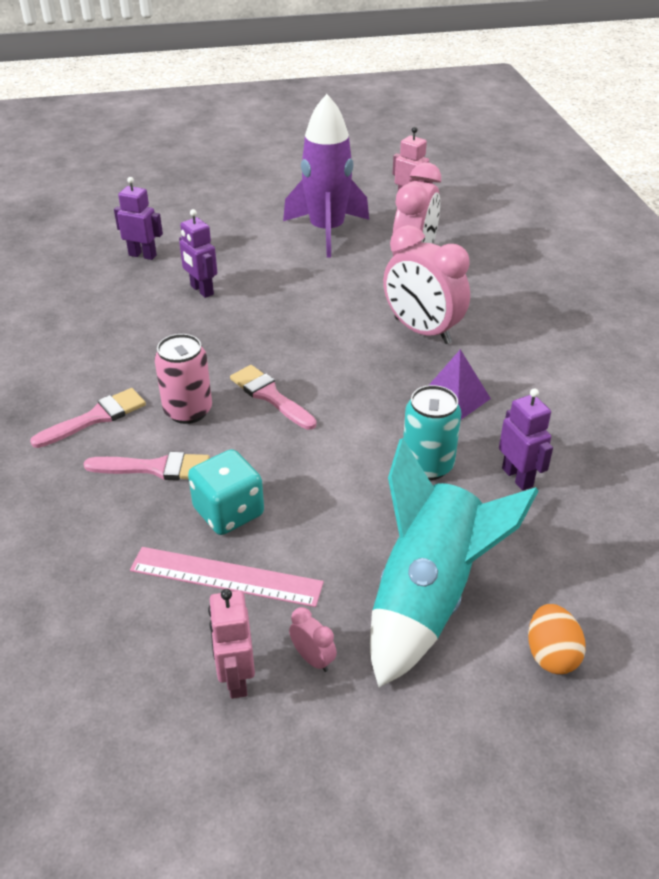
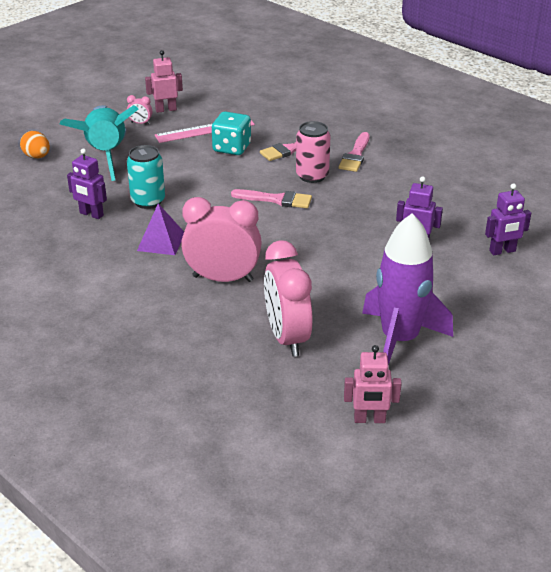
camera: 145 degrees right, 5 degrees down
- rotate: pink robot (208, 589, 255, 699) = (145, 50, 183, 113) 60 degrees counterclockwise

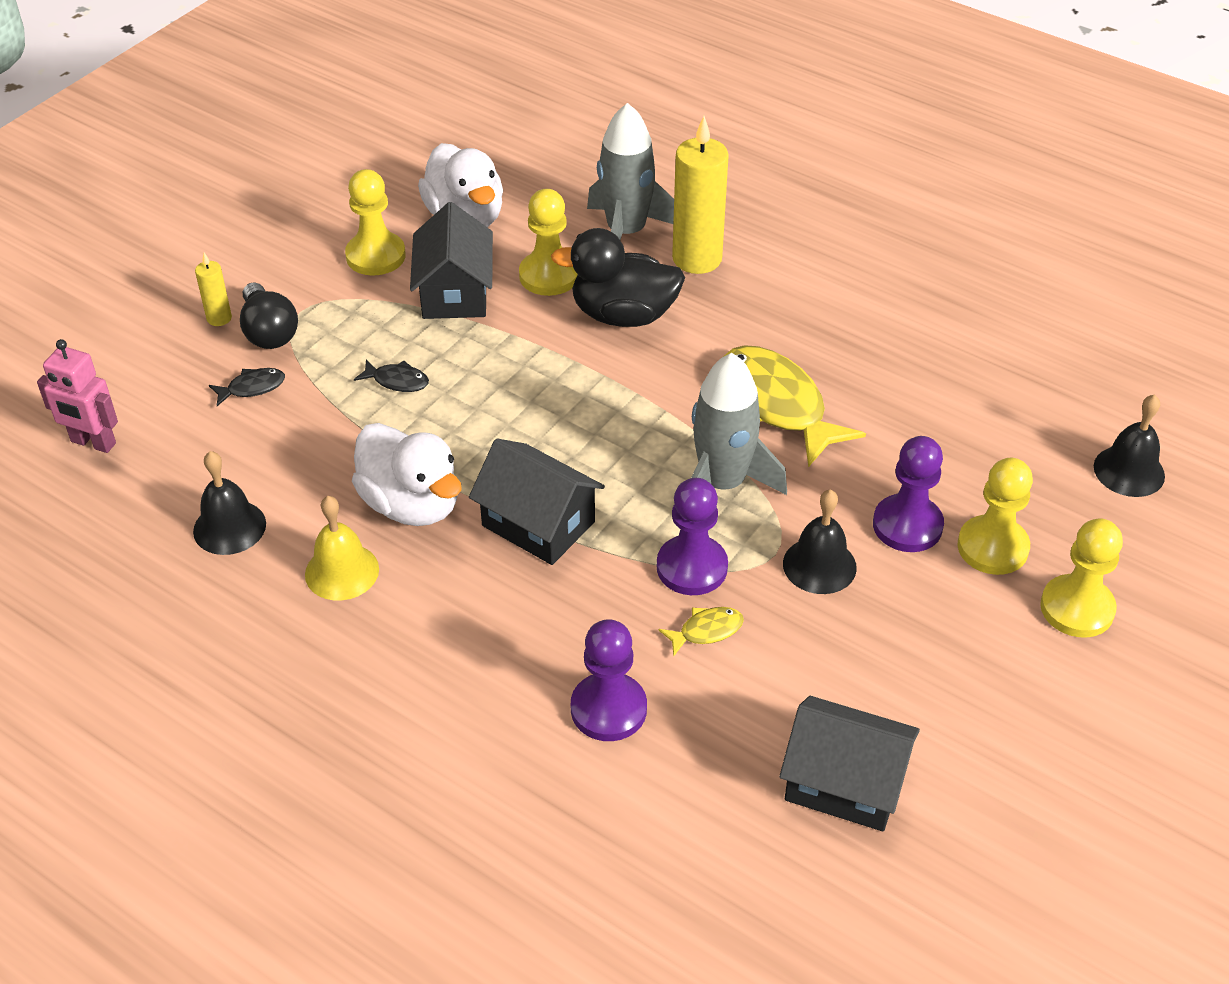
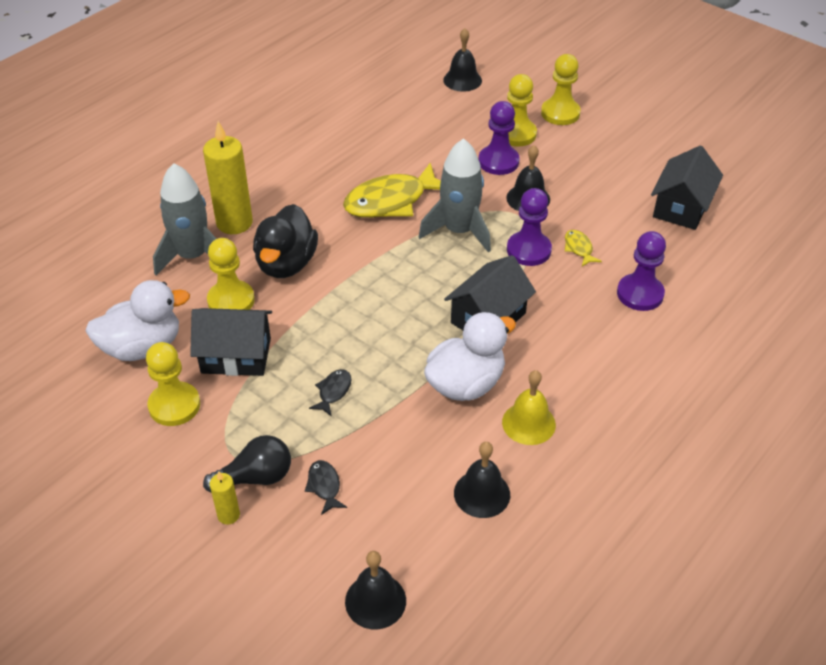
camera: 85 degrees left, 0 degrees up
- replace: pink robot (37, 339, 118, 453) to black bell (345, 551, 406, 629)

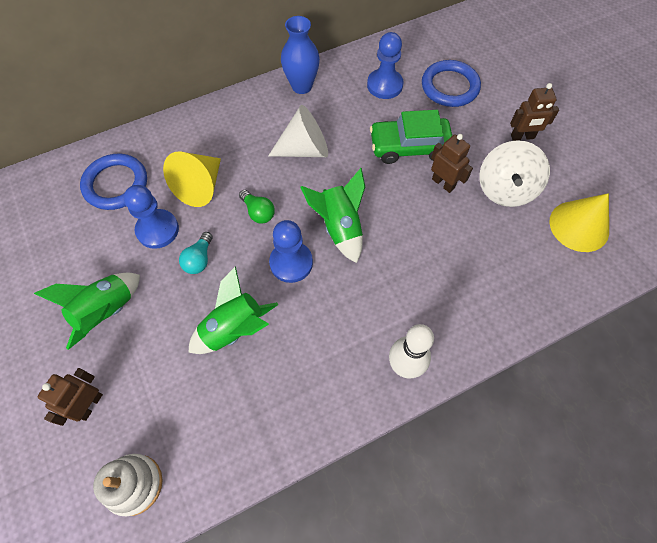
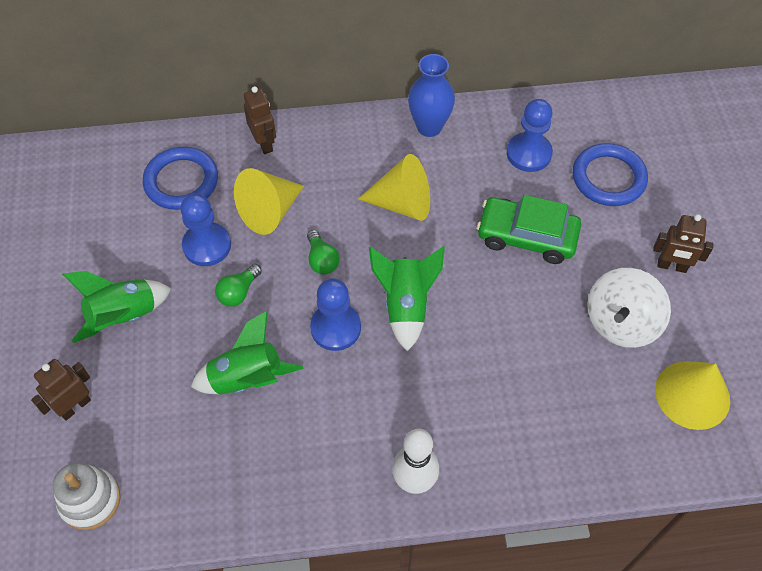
camera: 20 degrees right, 5 degrees down
- recolor: white cone (268, 105, 328, 157) to yellow cone (358, 154, 430, 221)
- move: brown robot (431, 134, 473, 193) to (244, 86, 276, 154)
- recolor: turquoise light bulb (179, 232, 213, 274) to green light bulb (215, 264, 262, 307)

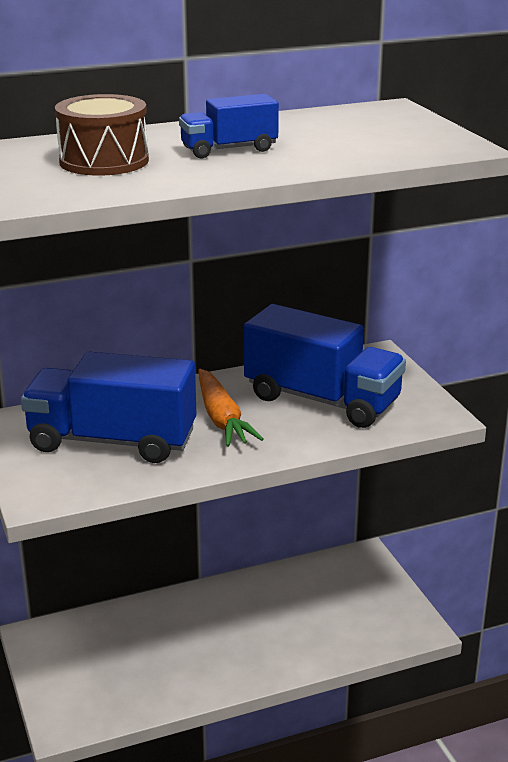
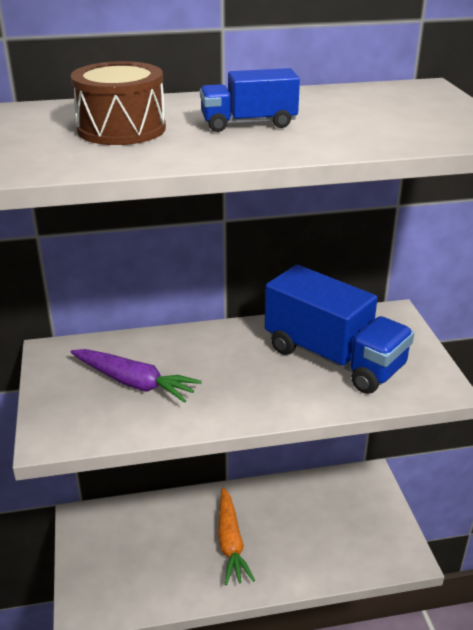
camera: 10 degrees right, 5 degrees up
- replace: blue truck (21, 352, 196, 463) to purple carrot (70, 349, 202, 403)
- move: orange carrot (198, 369, 263, 447) to (218, 487, 255, 586)

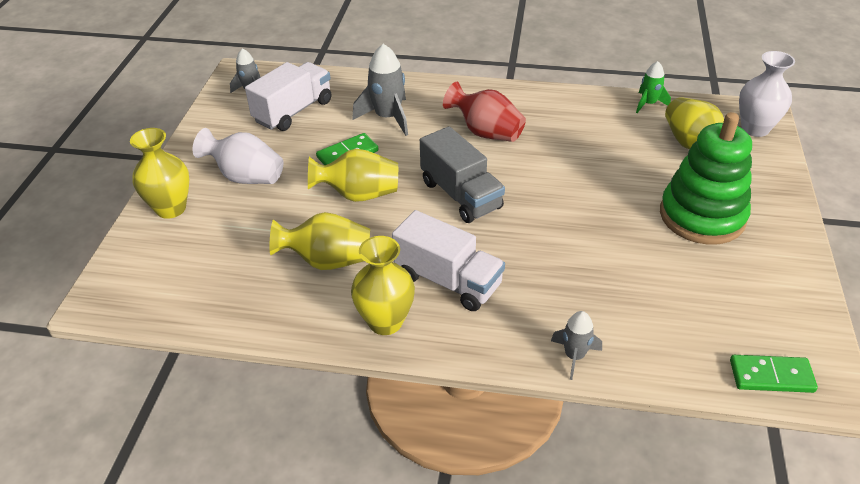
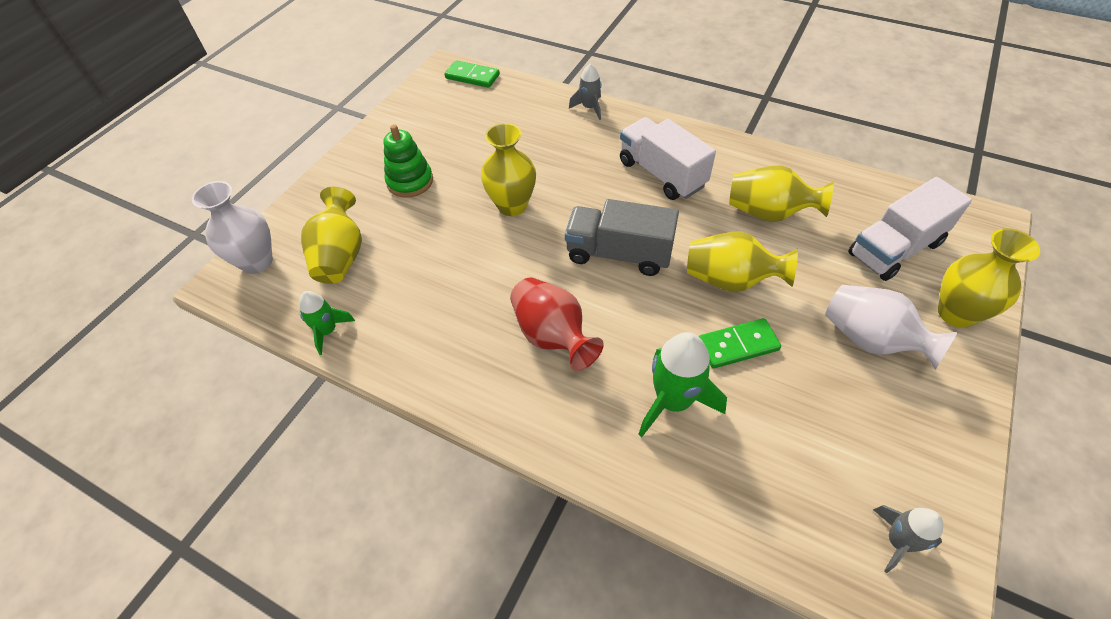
camera: 160 degrees left, 10 degrees up
- recolor: grey rocket (352, 44, 408, 136) to green rocket (638, 332, 727, 437)
- move: white truck (245, 62, 332, 131) to (848, 177, 972, 281)
- resize: green stacking toy (660, 112, 752, 245) = (383, 124, 433, 198) x0.59
- rotate: grey truck (420, 126, 505, 223) = (565, 199, 679, 276) 60 degrees counterclockwise
- move: yellow vase (351, 236, 415, 335) to (481, 123, 536, 216)

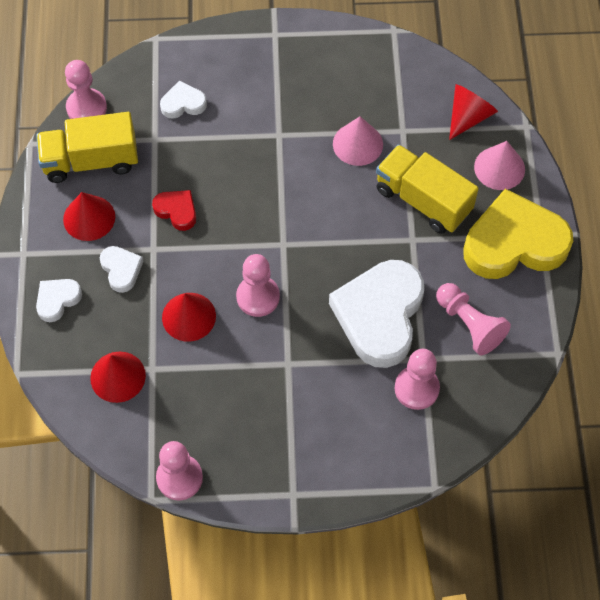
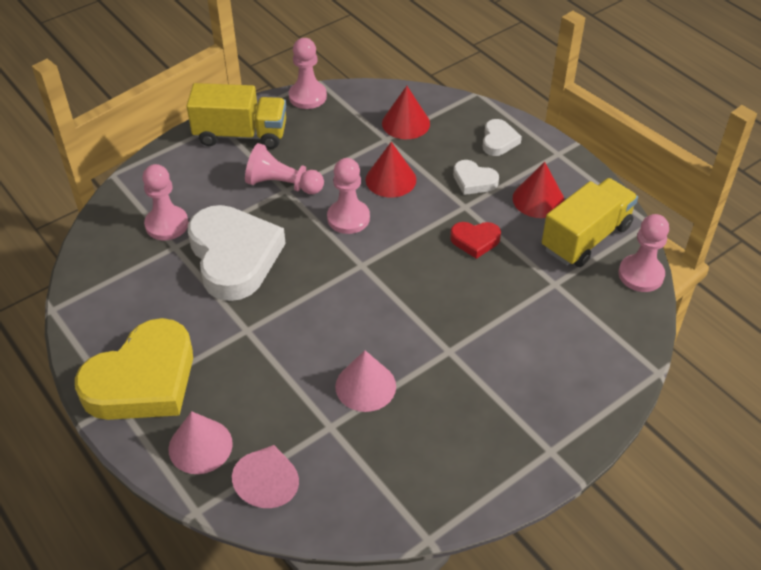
camera: 145 degrees right, 15 degrees down
- delete: white heart (160, 80, 207, 118)
- recolor: red cone (449, 84, 498, 140) to pink cone (232, 445, 299, 508)
- move: yellow truck (376, 145, 479, 234) to (187, 83, 286, 149)
- move: pink pawn (436, 283, 511, 355) to (245, 143, 324, 194)

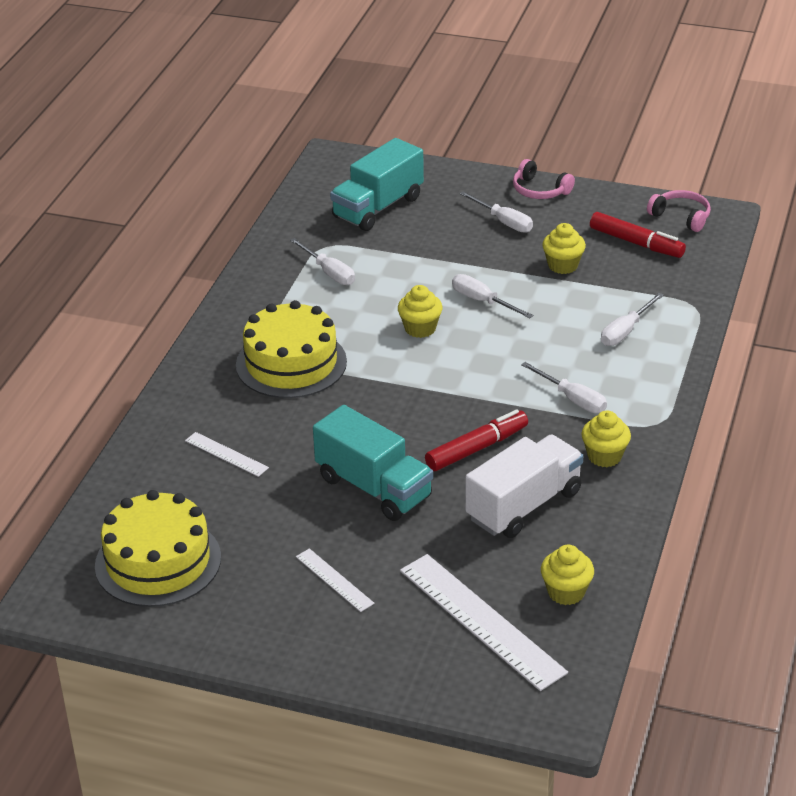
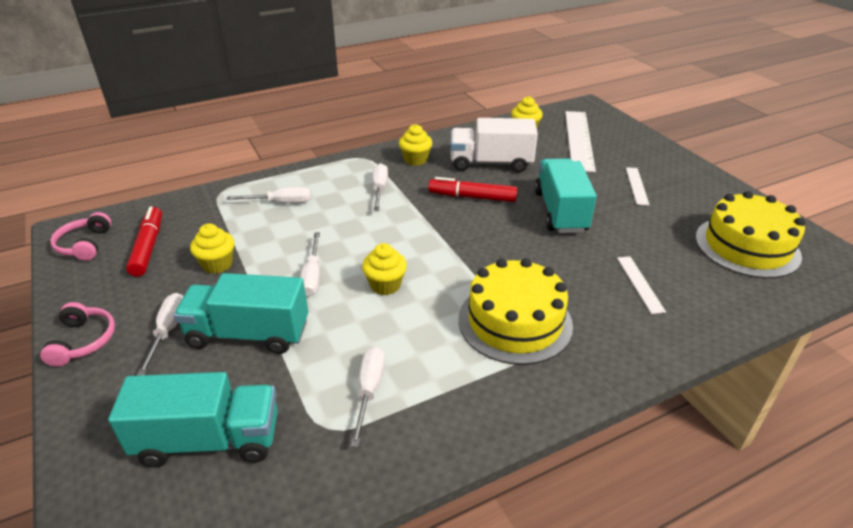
camera: 135 degrees left, 0 degrees up
- insert: turquoise truck (174, 273, 308, 354)

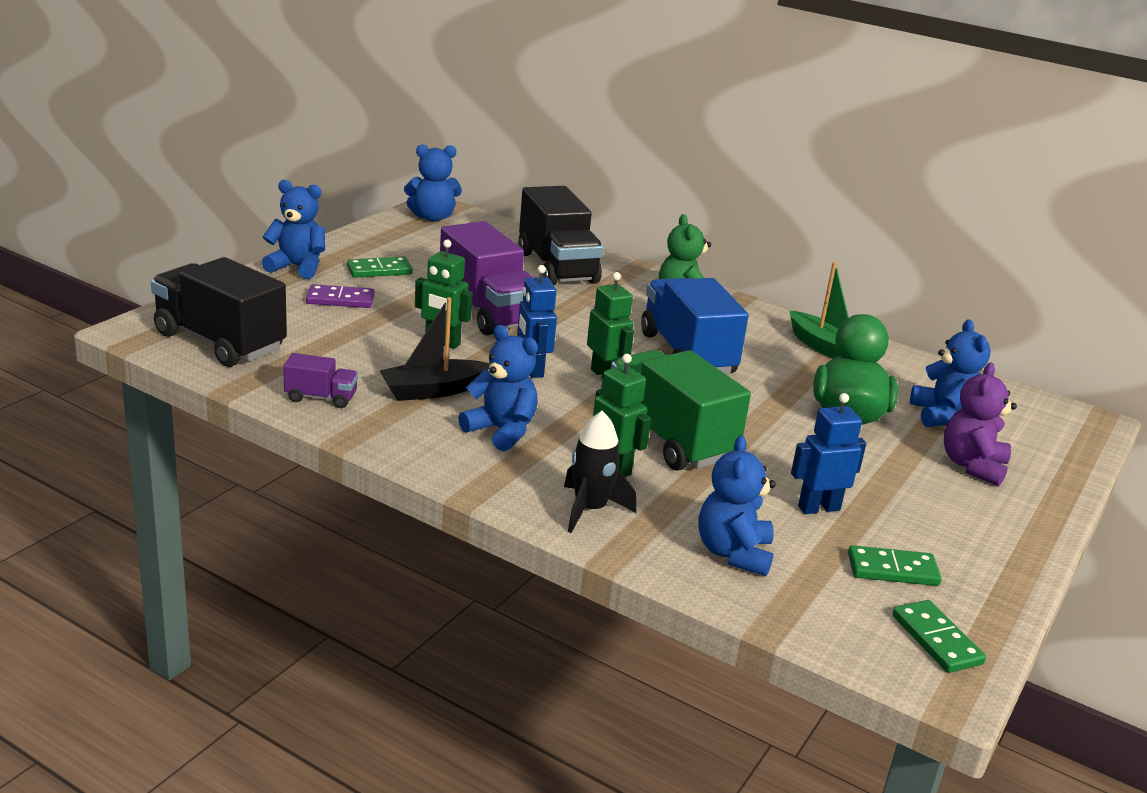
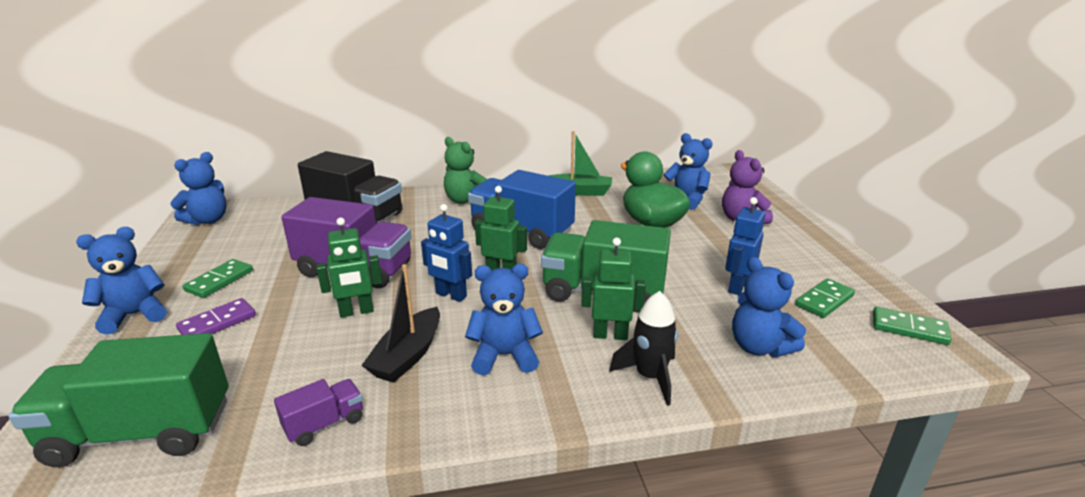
camera: 40 degrees left, 0 degrees up
- recolor: black truck (151, 257, 287, 367) to green truck (9, 333, 228, 467)

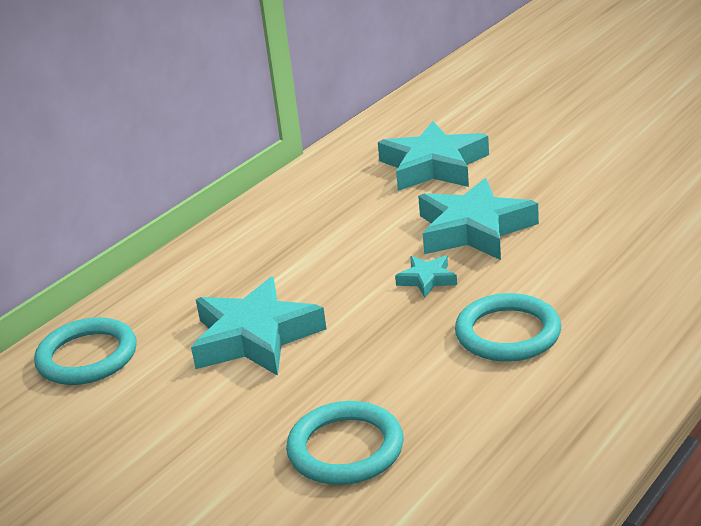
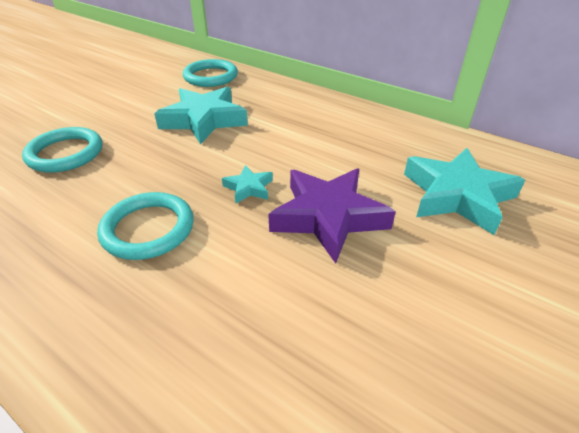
camera: 85 degrees right, 10 degrees up
- recolor: turquoise star (418, 178, 539, 260) to purple star (268, 168, 396, 264)

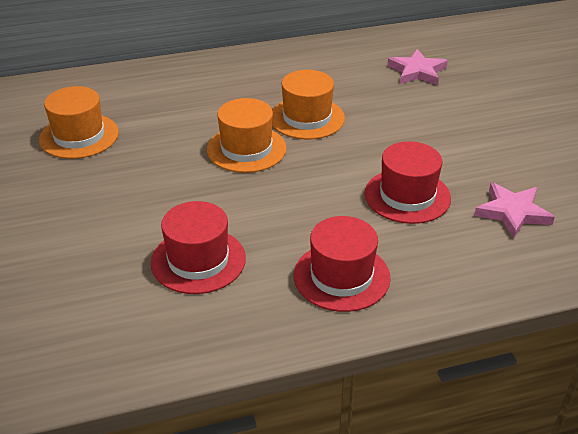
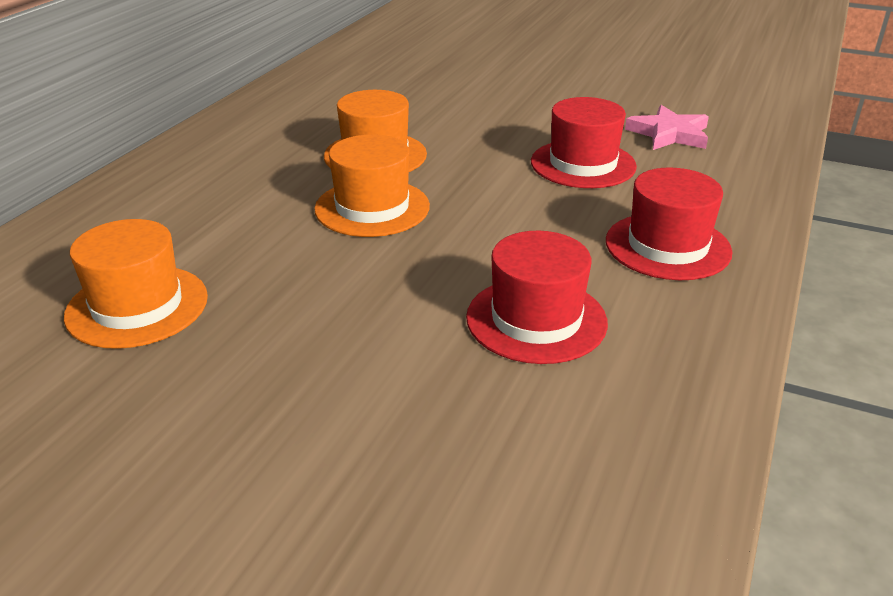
camera: 50 degrees left, 5 degrees down
- delete: pink star (387, 49, 448, 85)

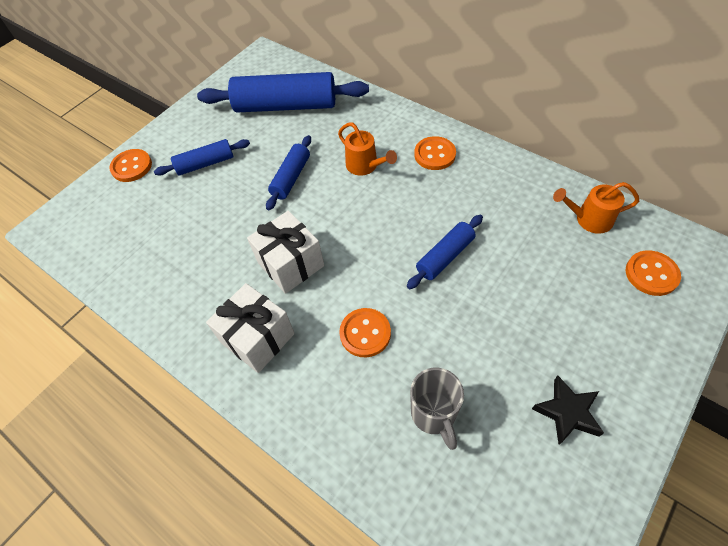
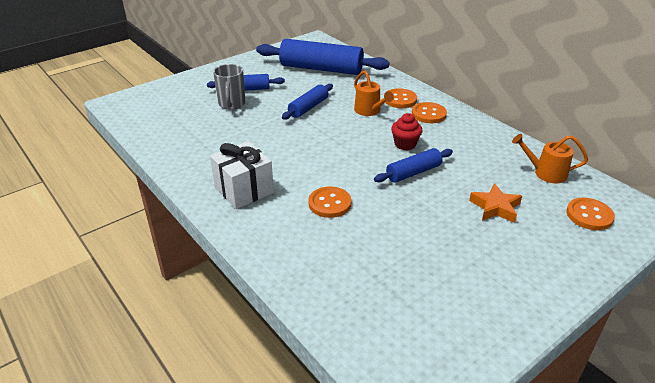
camera: 10 degrees right, 20 degrees down
- move: orange button (109, 149, 152, 182) to (385, 88, 417, 108)
- delete: white gift (247, 211, 324, 294)
- move: grey mug (410, 368, 464, 450) to (213, 64, 245, 110)
- delete: black star (532, 375, 604, 445)
- insert: red cupcake (391, 113, 423, 150)
- insert: orange star (469, 183, 522, 223)

